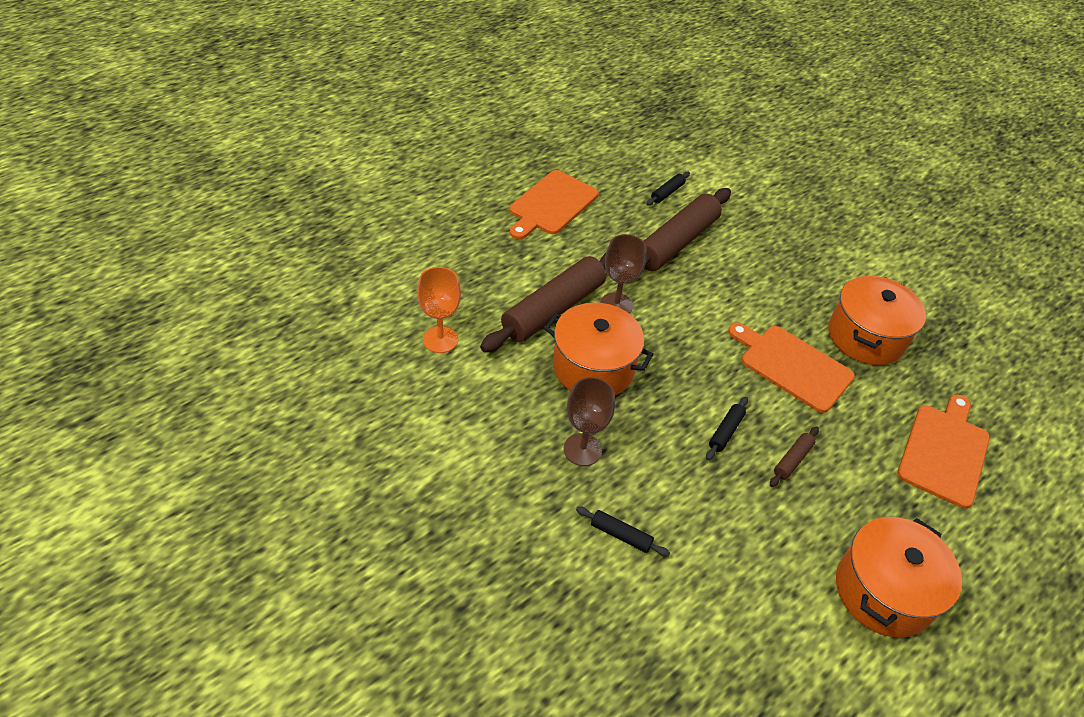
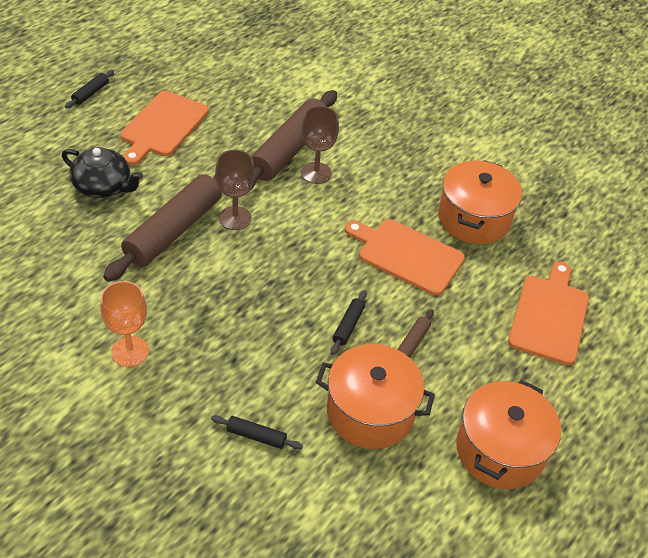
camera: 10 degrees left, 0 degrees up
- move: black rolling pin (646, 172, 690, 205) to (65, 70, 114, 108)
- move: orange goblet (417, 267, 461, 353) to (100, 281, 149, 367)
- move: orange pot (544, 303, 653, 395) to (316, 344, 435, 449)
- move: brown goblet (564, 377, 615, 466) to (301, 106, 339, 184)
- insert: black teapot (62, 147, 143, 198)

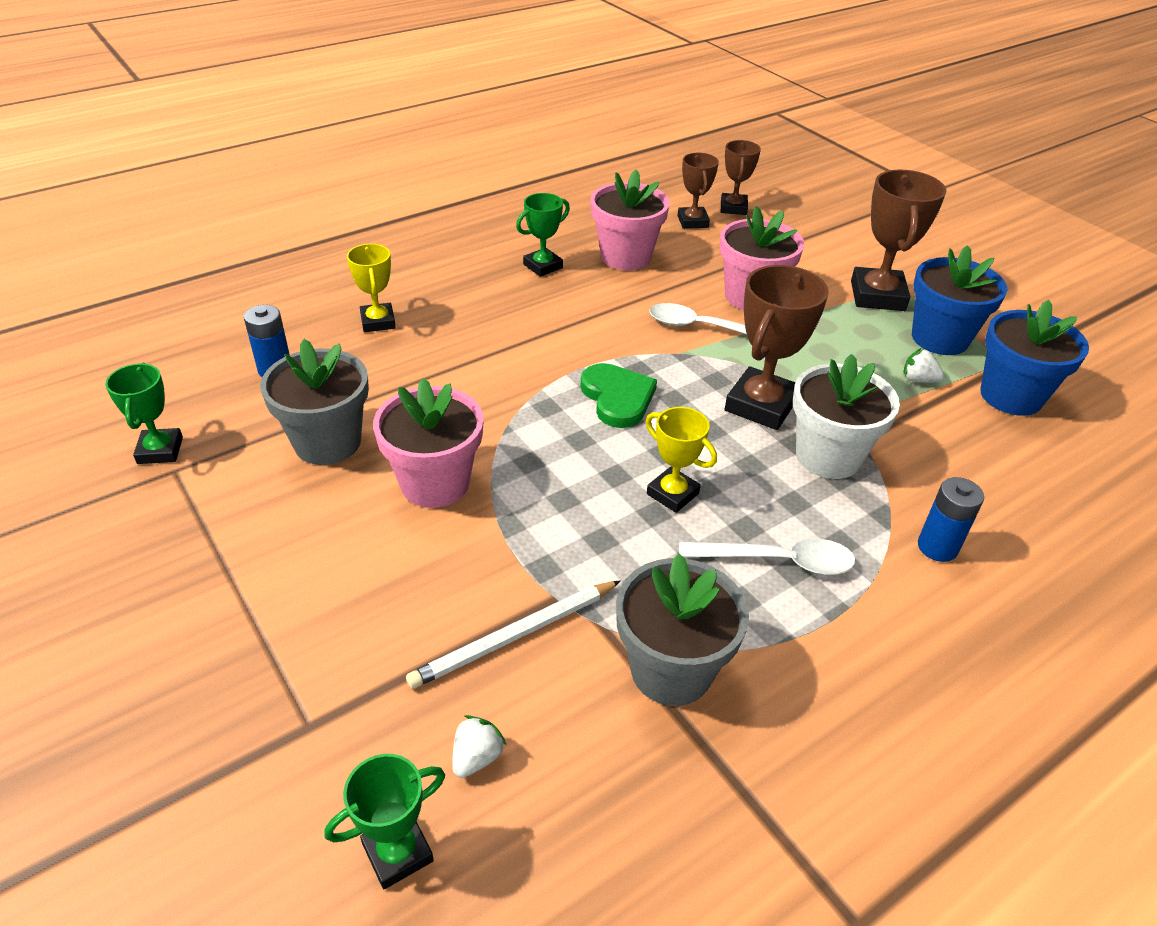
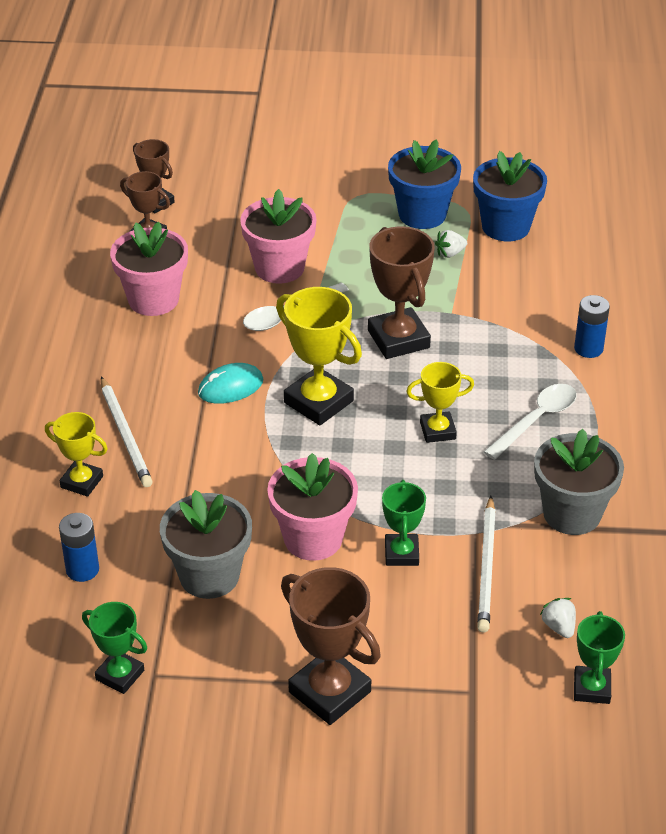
camera: 50 degrees left, 0 degrees up
- move: brown trophy (851, 170, 947, 311) to (281, 567, 381, 725)
- move: green trophy (516, 193, 570, 277) to (382, 480, 426, 566)
- delete: white flower pot (793, 354, 900, 479)
- replace: green heart (581, 363, 657, 428) to yellow trophy (276, 287, 362, 425)
- insert: turquoise mouse (198, 363, 263, 404)
- insert: white pencil (101, 376, 153, 487)

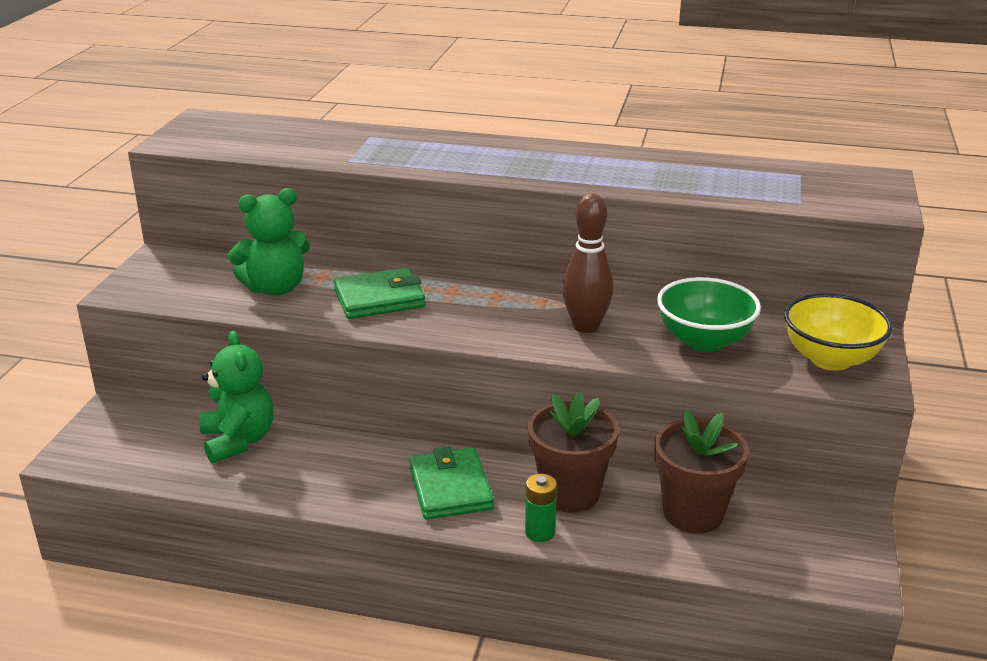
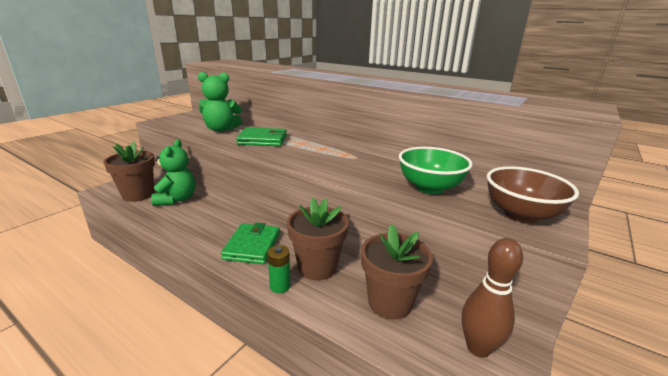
camera: 20 degrees right, 5 degrees down
- move: brown bowling pin (562, 193, 614, 333) to (462, 238, 523, 358)
- recolor: yellow bowl (784, 293, 893, 371) to brown bowl (487, 166, 579, 223)
- insert: brown flower pot (103, 142, 155, 202)

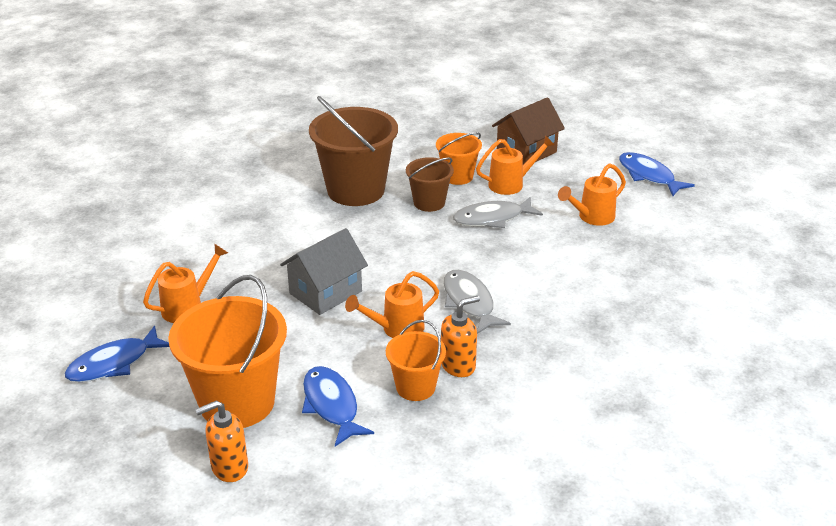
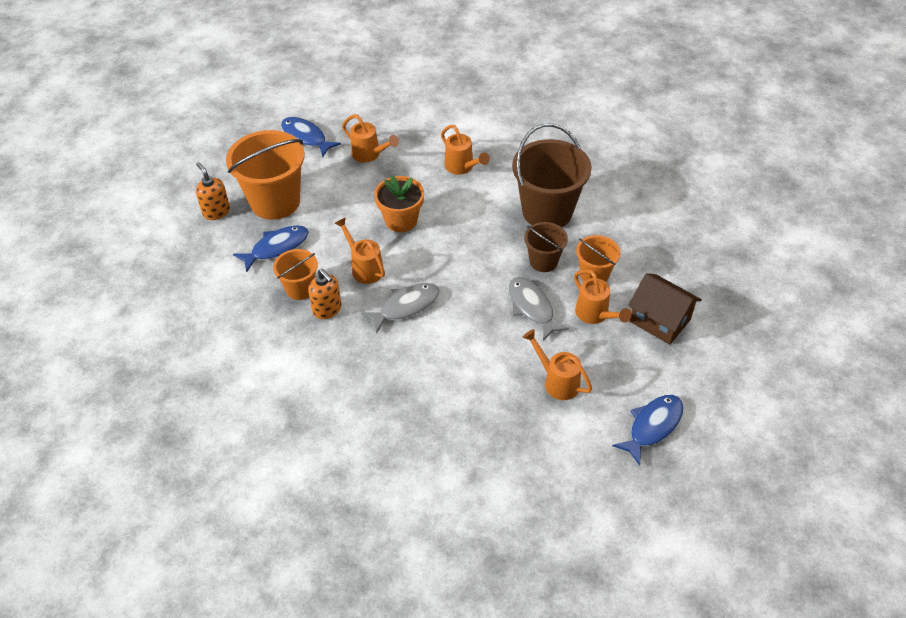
camera: 80 degrees right, 15 degrees up
- replace: grey house (280, 228, 368, 315) to orange flower pot (374, 175, 424, 232)
- insert: orange watering can (441, 125, 490, 175)

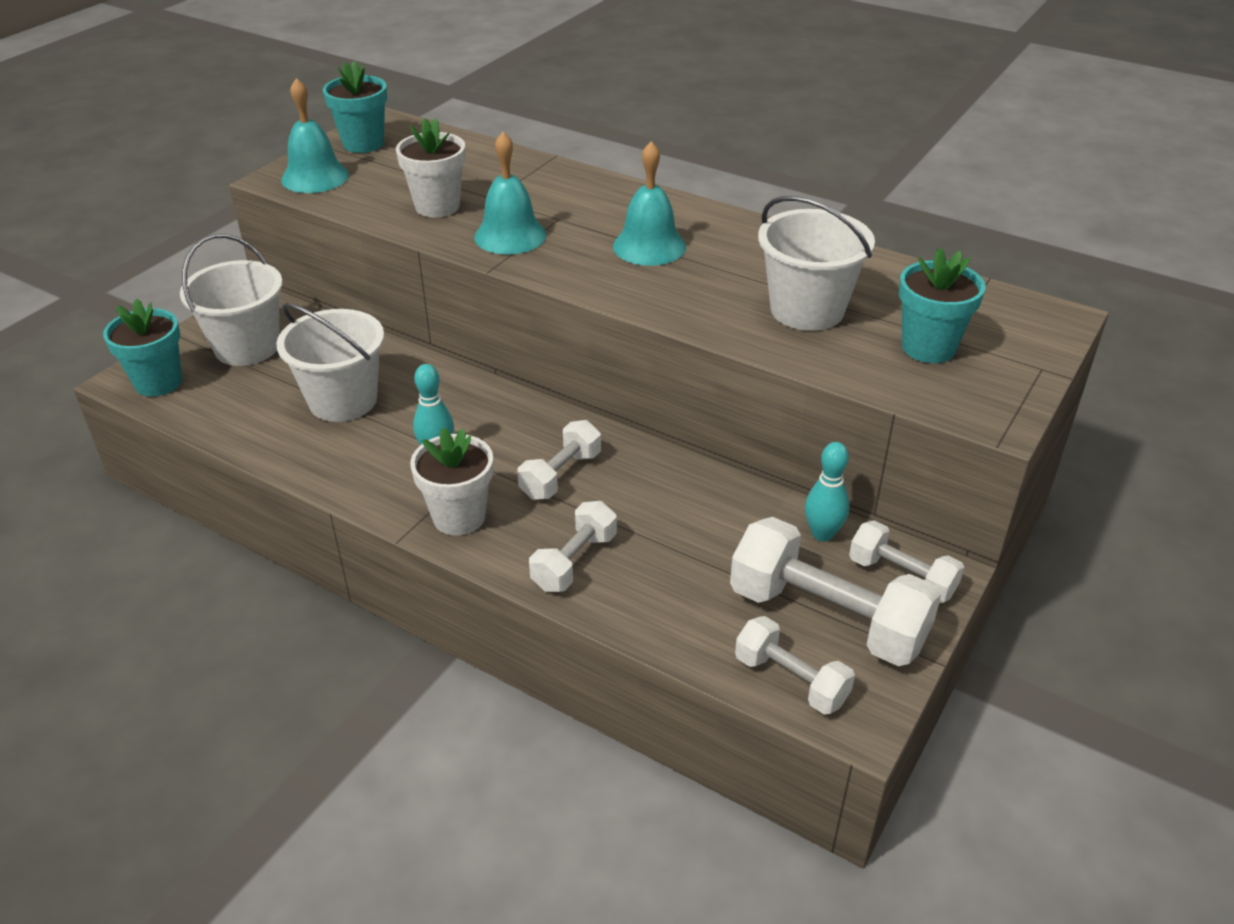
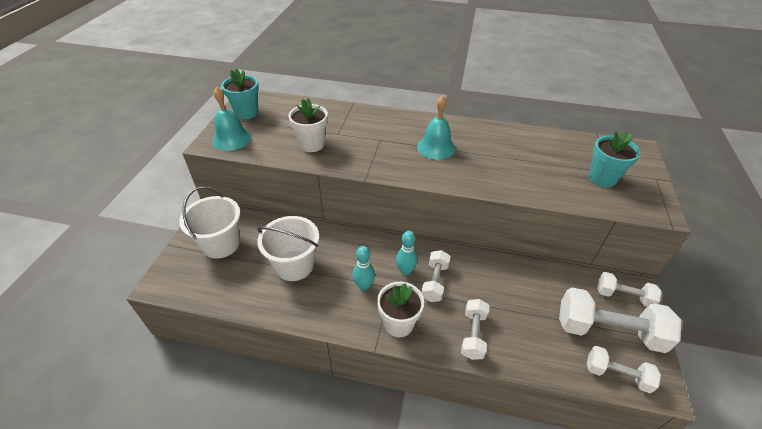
camera: 20 degrees left, 5 degrees up
- delete: turquoise bell (474, 132, 547, 254)
- delete: white bucket (758, 196, 875, 331)
- delete: turquoise flower pot (103, 298, 182, 397)
- move: turquoise bowling pin (805, 442, 850, 541) to (396, 231, 418, 275)

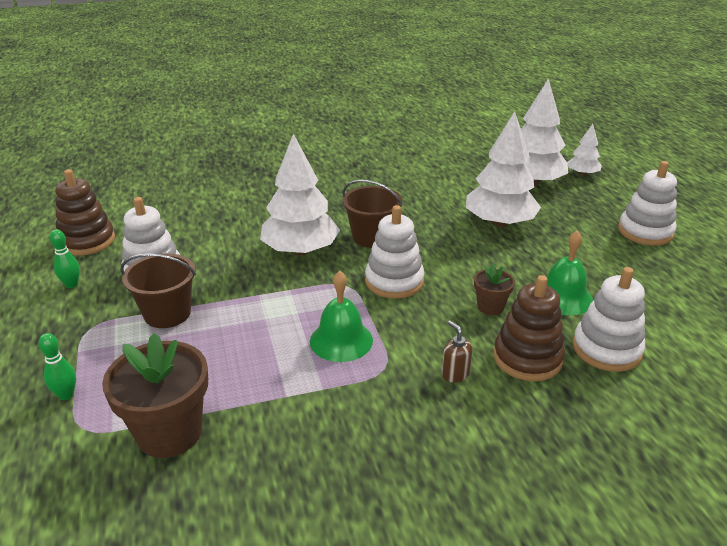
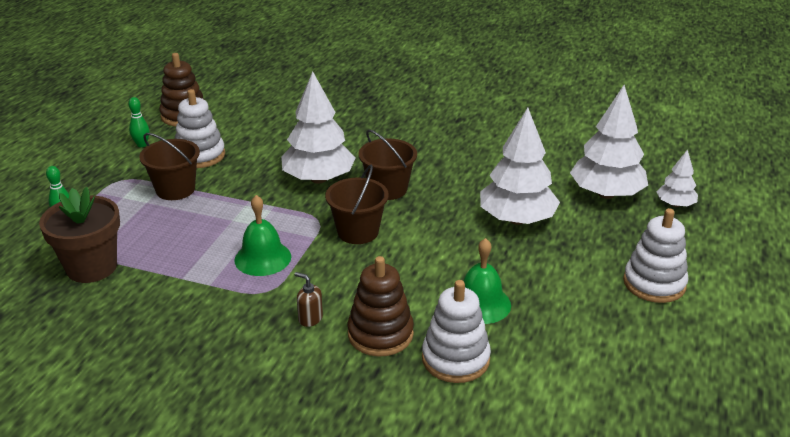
camera: 35 degrees right, 0 degrees up
- replace: white stacking toy (365, 205, 424, 299) to brown bucket (325, 165, 389, 244)
- delete: brown flower pot (474, 264, 515, 315)
- rotate: brown soap dispenser (442, 321, 473, 383) = (294, 272, 323, 327) 60 degrees counterclockwise

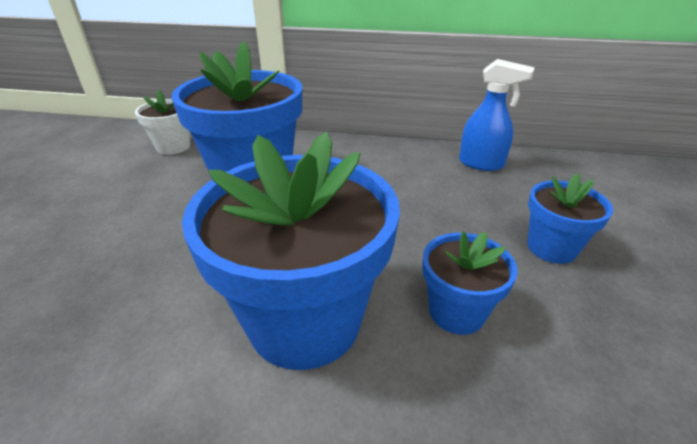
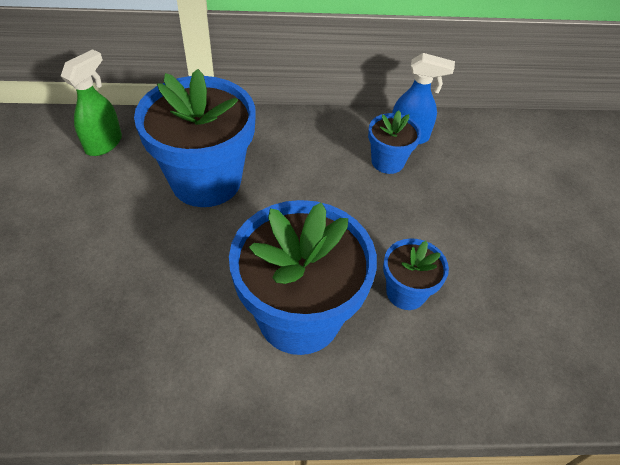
camera: 15 degrees left, 15 degrees up
- replace: white flower pot (135, 89, 190, 155) to green spray bottle (61, 49, 122, 156)
- move: blue flower pot (528, 173, 613, 264) to (368, 111, 421, 174)

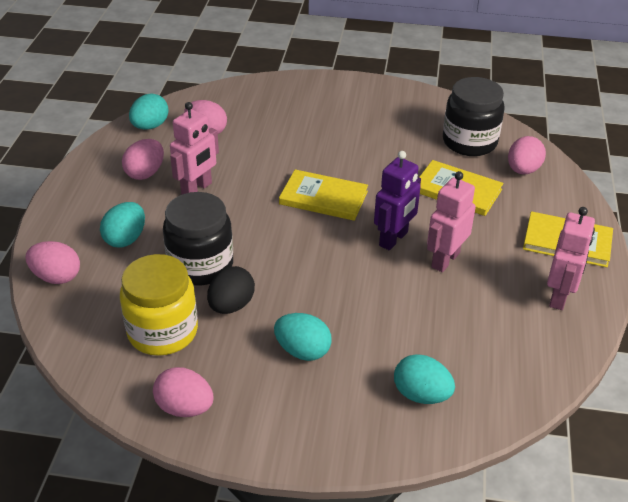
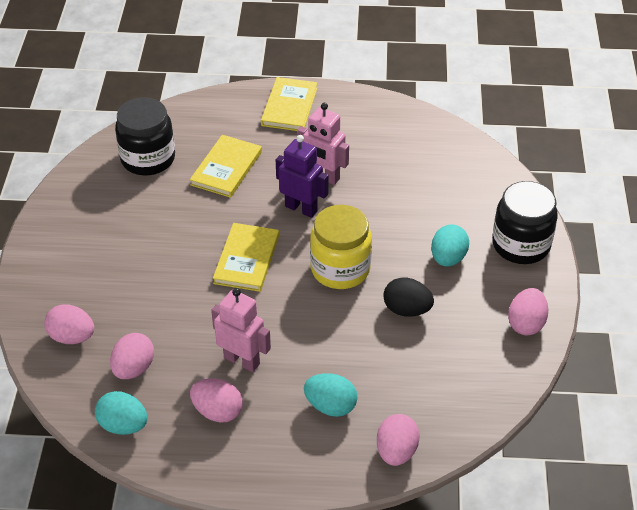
camera: 95 degrees left, 5 degrees up
- move: pink egg (508, 136, 546, 175) to (44, 304, 94, 344)
- move: black jar (163, 192, 233, 285) to (492, 181, 558, 264)
- delete: pink robot (547, 207, 595, 310)
- move: yellow jar (120, 254, 198, 356) to (310, 205, 372, 289)
- delete: turquoise egg (394, 354, 455, 404)

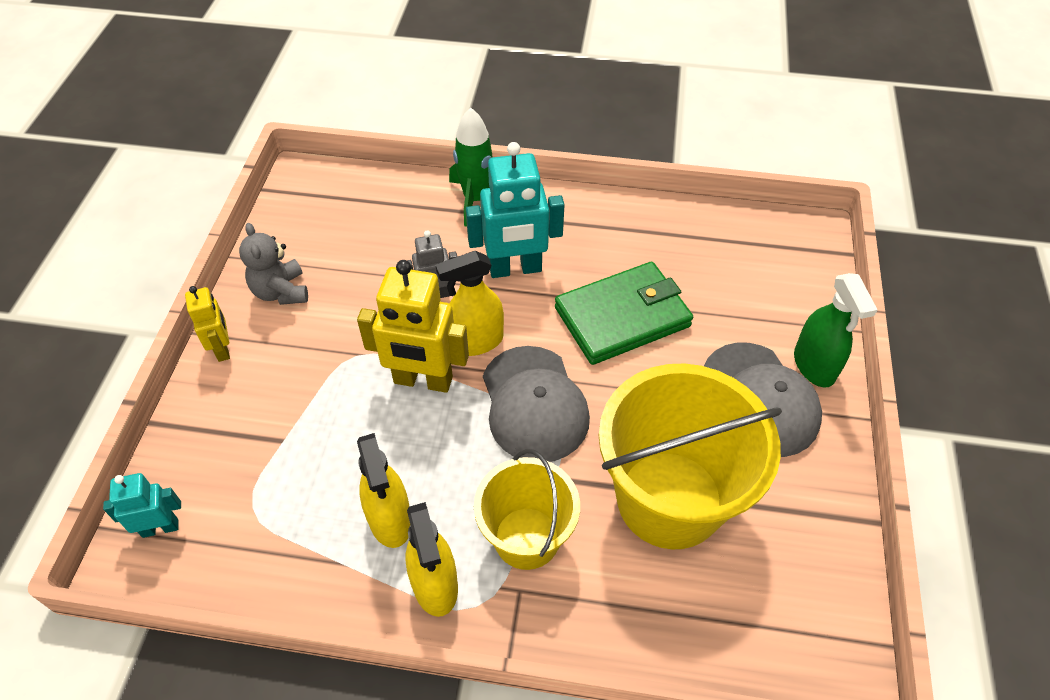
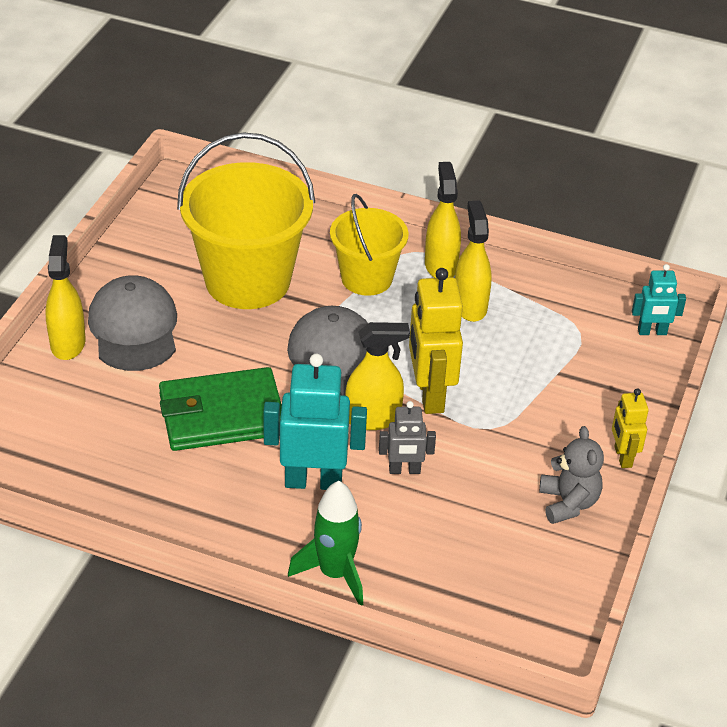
camera: 170 degrees left, 10 degrees down
- rotate: yellow robot (357, 260, 469, 393) = (409, 268, 463, 414) 120 degrees counterclockwise
- recolor: green spray bottle (794, 273, 878, 387) to yellow spray bottle (45, 235, 85, 360)

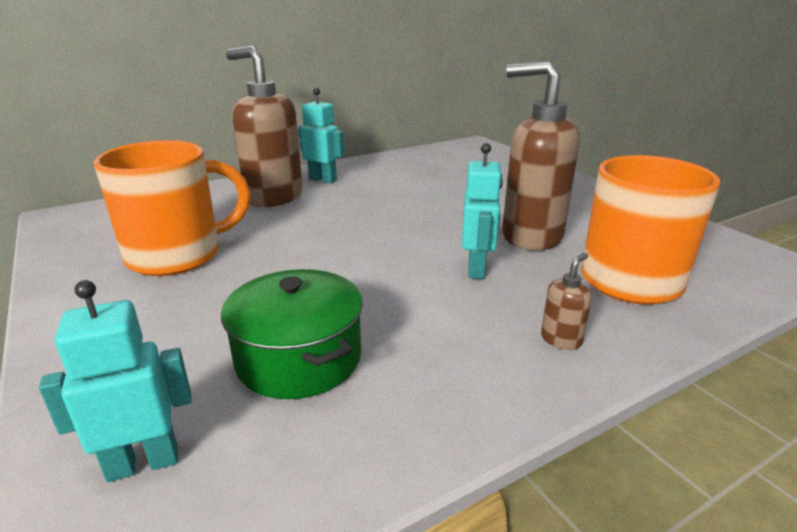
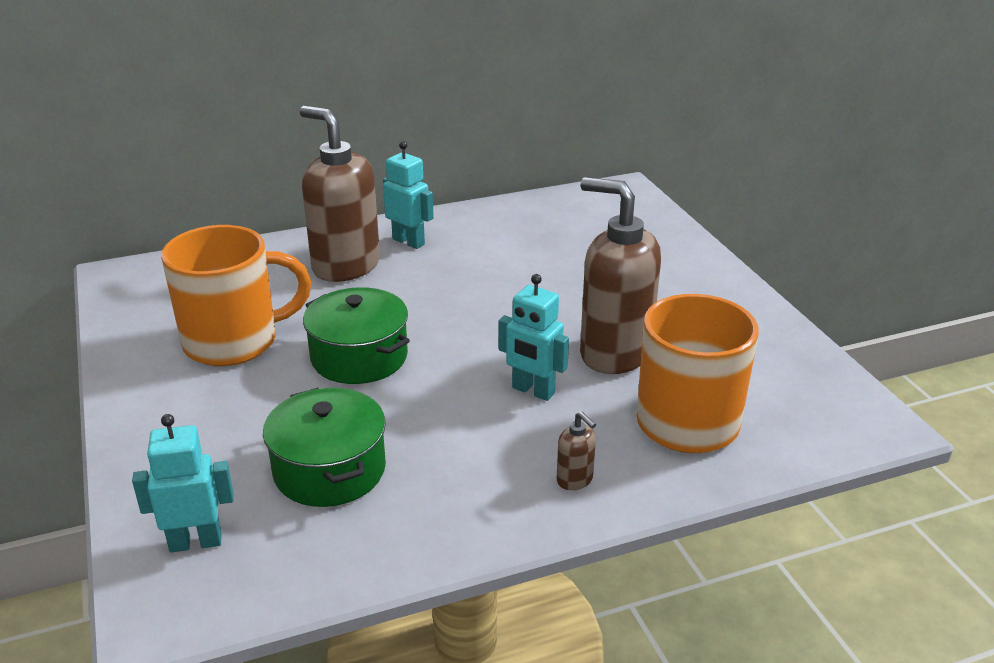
camera: 10 degrees right, 5 degrees up
- rotate: turquoise robot (462, 143, 503, 279) = (499, 274, 569, 401) 105 degrees clockwise
- rotate: brown soap dispenser (541, 253, 592, 350) = (557, 412, 596, 490) 90 degrees clockwise
- insert: green pot (303, 287, 410, 384)

